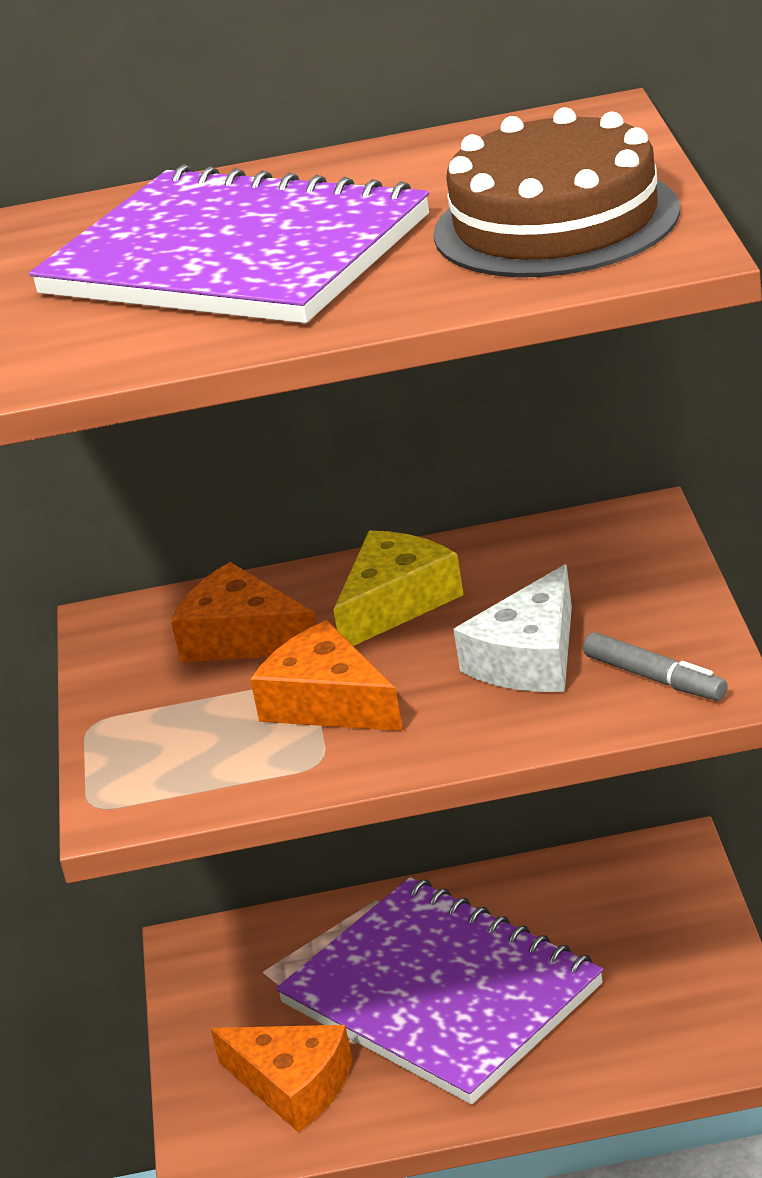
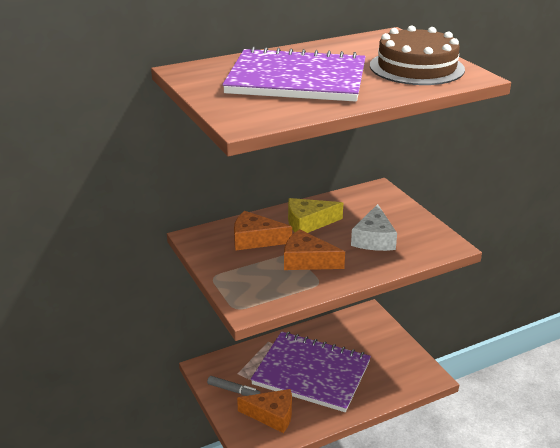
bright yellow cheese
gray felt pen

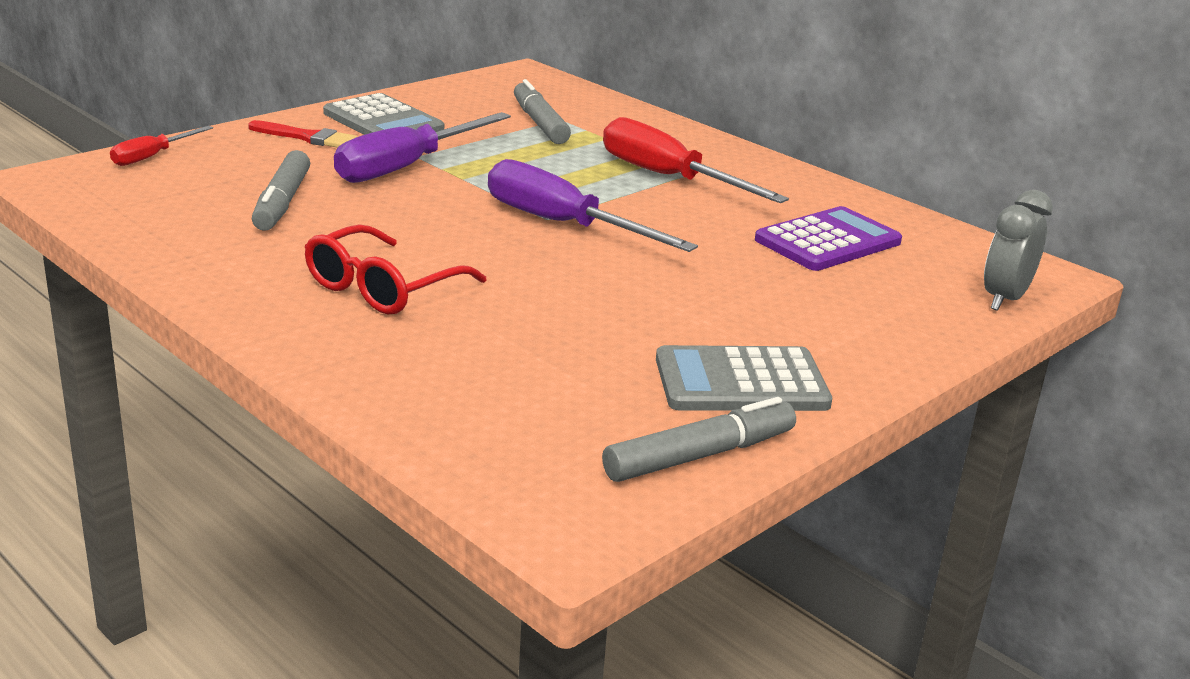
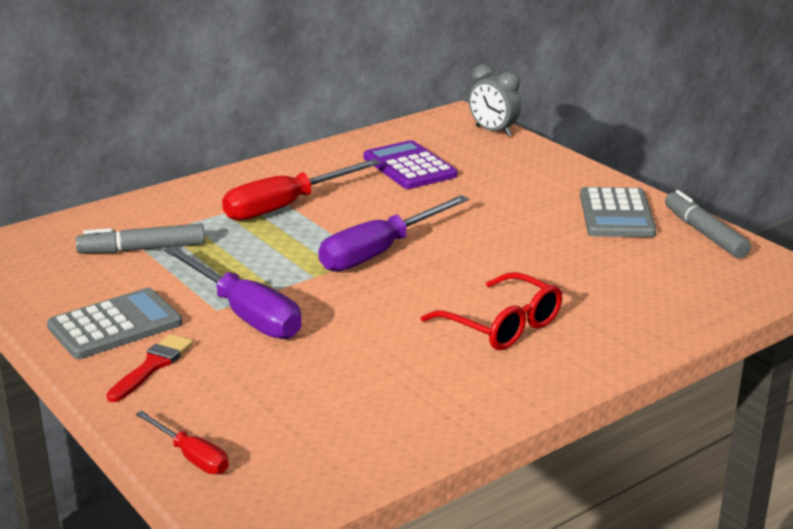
gray felt pen (no. 1 from left in the first image)

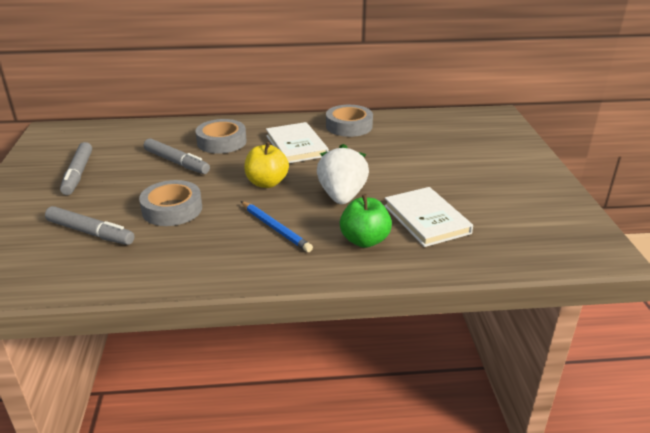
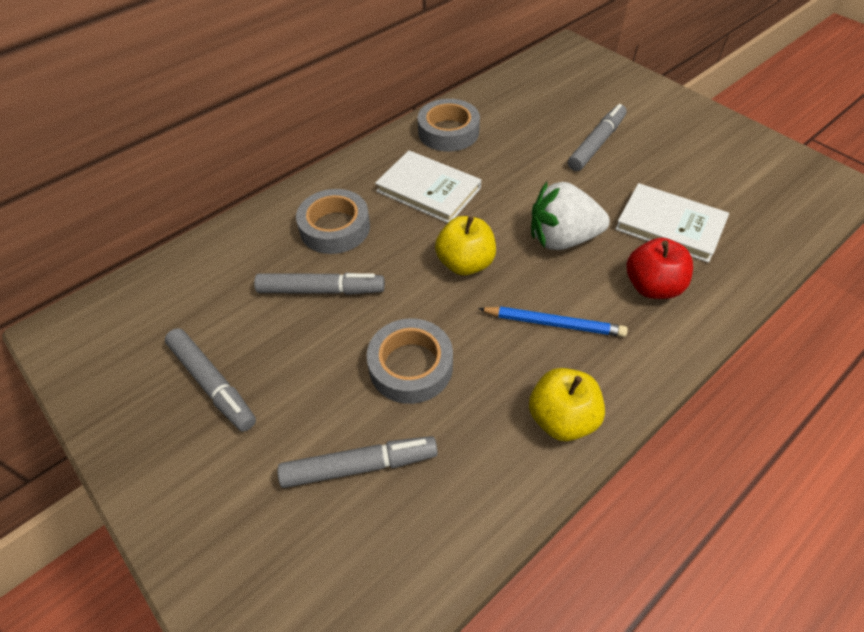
snow-white strawberry
scarlet apple
bright yellow apple (no. 2 from left)
gray felt pen (no. 4 from left)

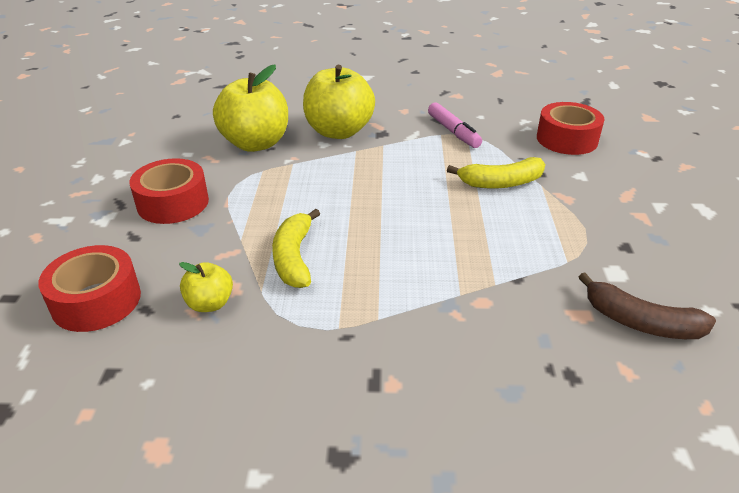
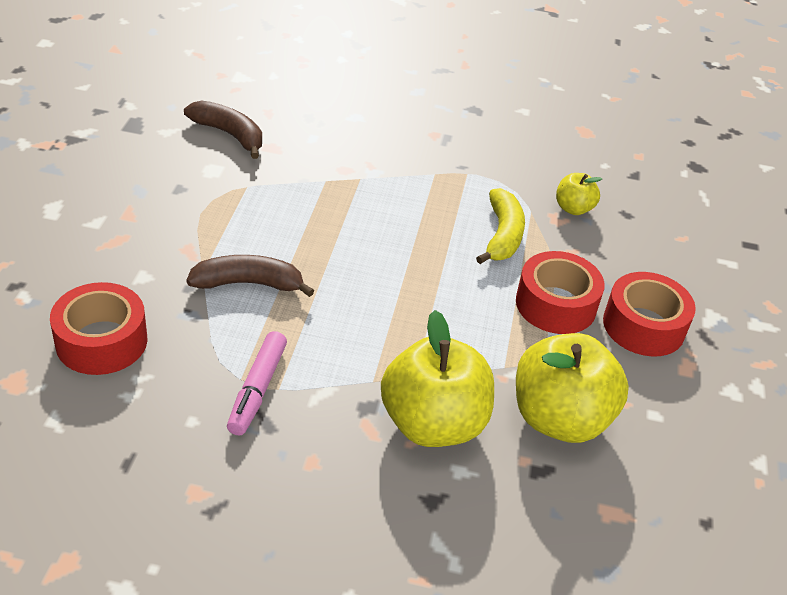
scarlet tape (no. 2 from left)
rosy felt pen
russet banana (no. 2 from left)

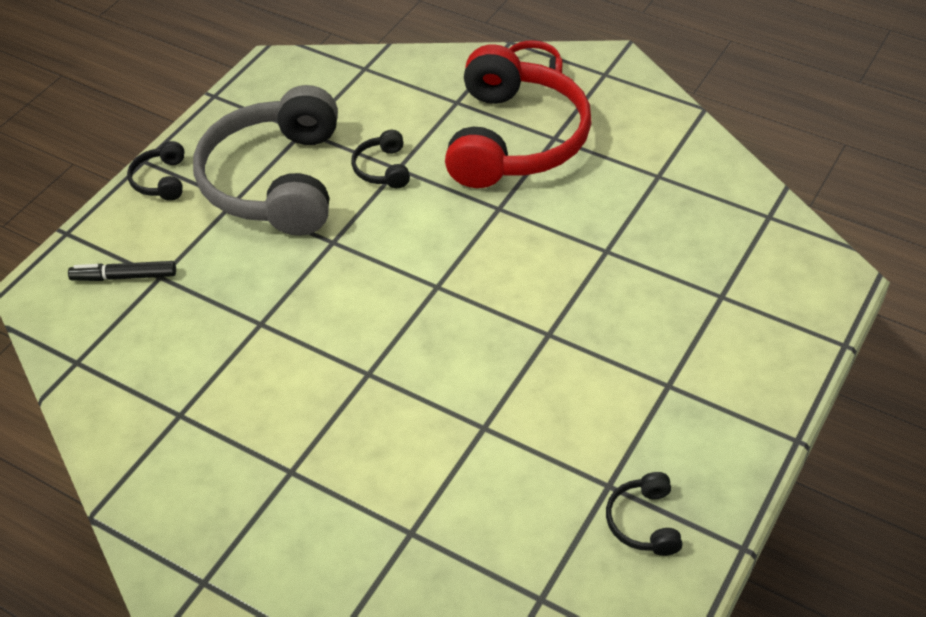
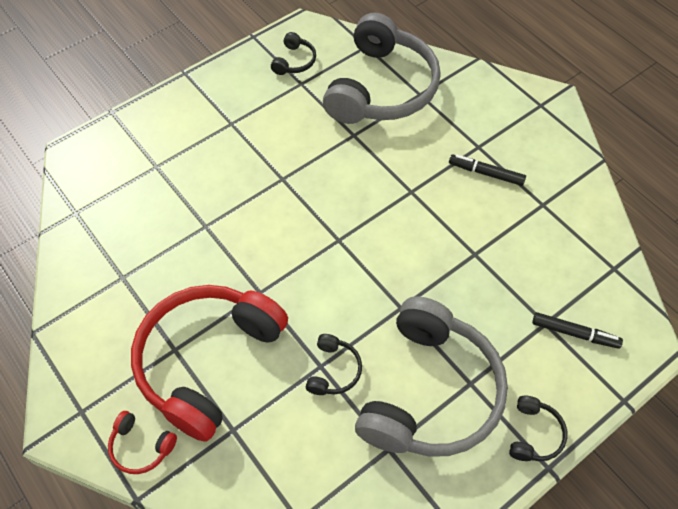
gray headphones (no. 1 from left)
jet-black felt pen (no. 1 from left)

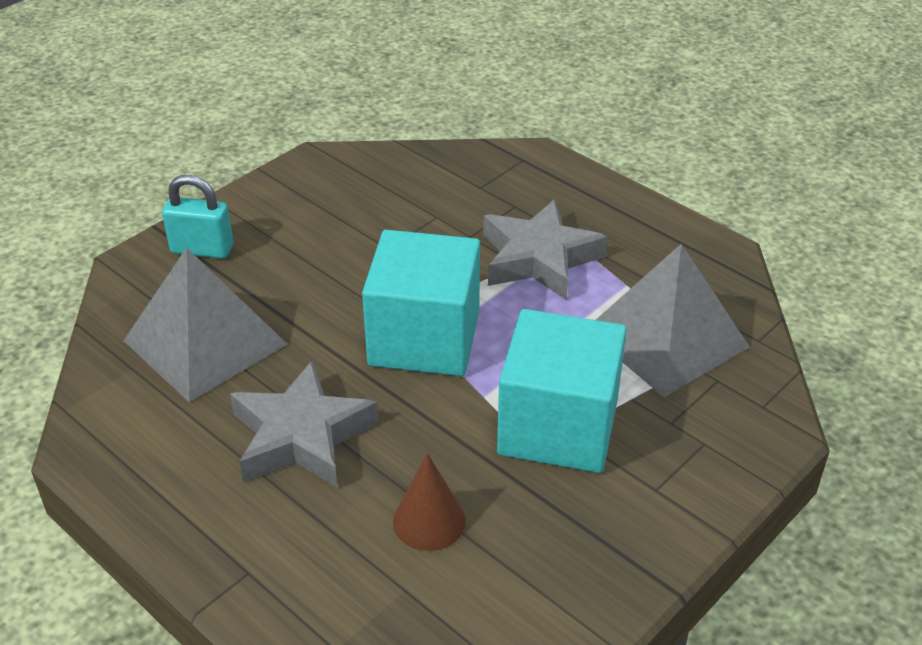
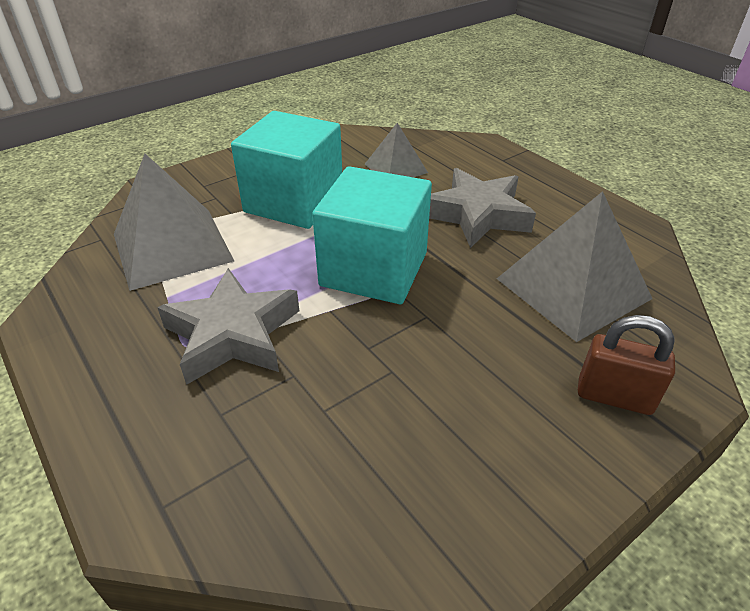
russet lock
gray pyramid (no. 2 from left)

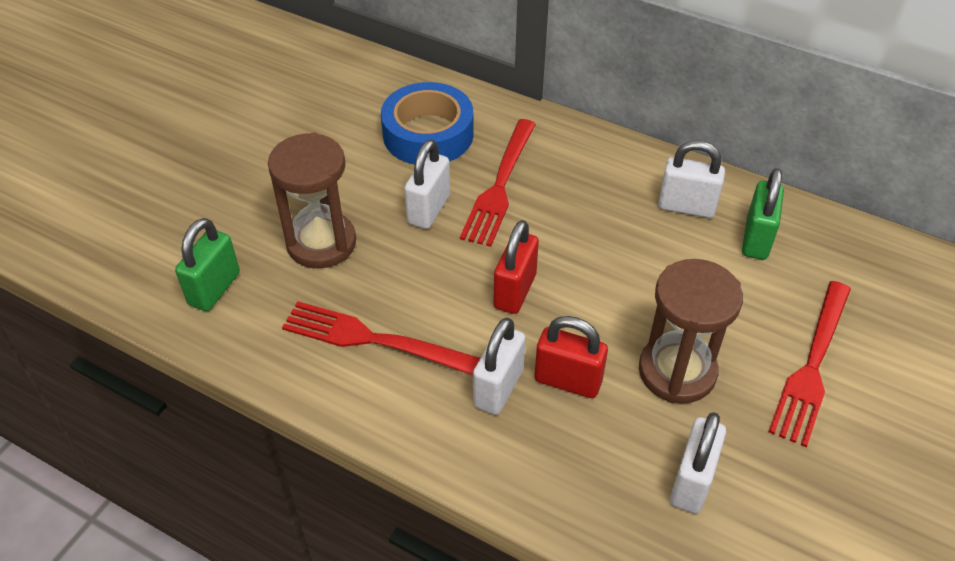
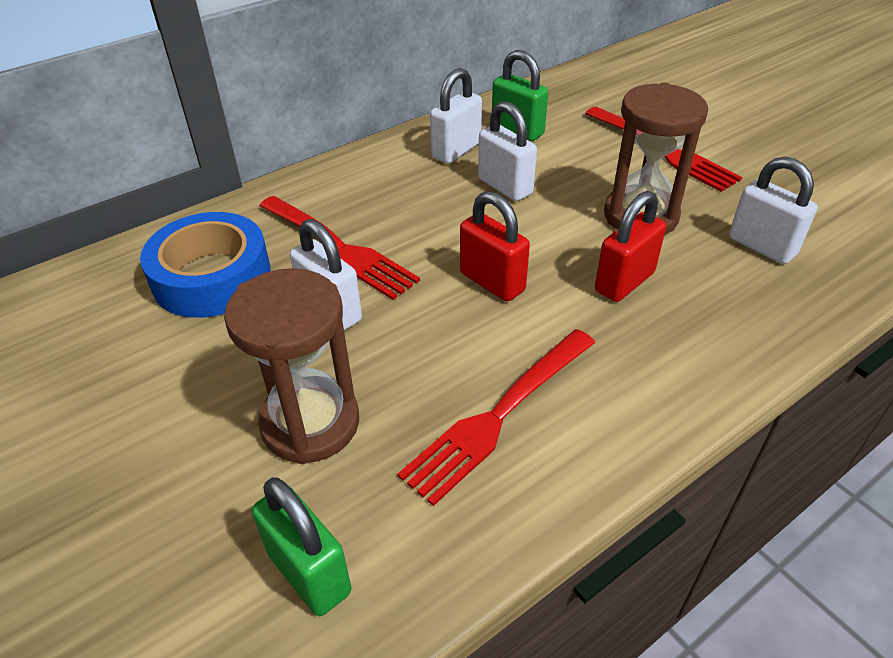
snow-white lock (no. 3 from left)

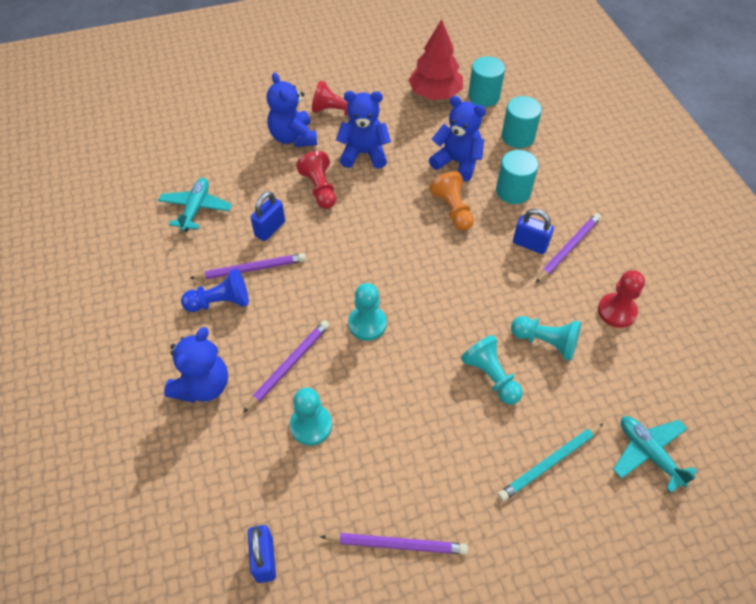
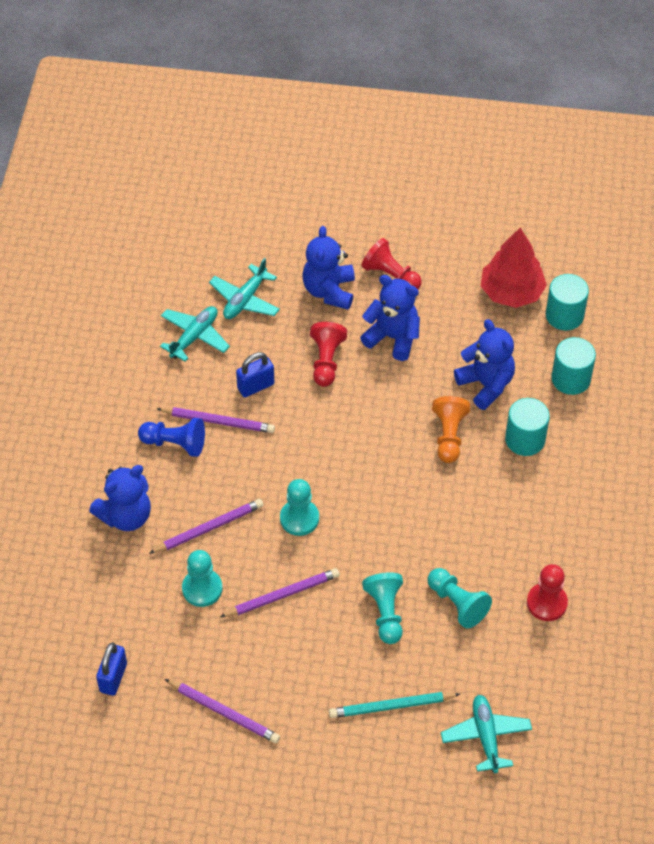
cobalt lock (no. 3 from left in the first image)
royal purple wooden pencil (no. 4 from left)
aqua toy plane (no. 2 from left)

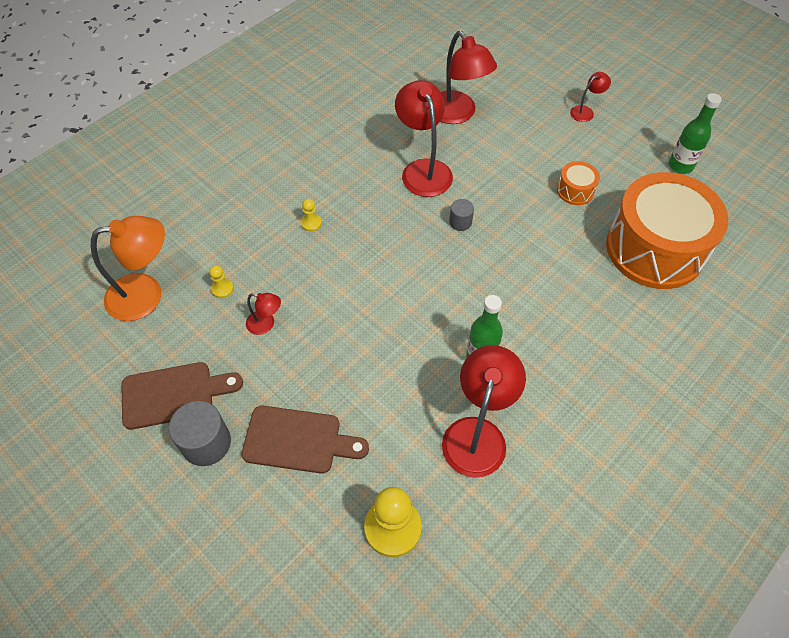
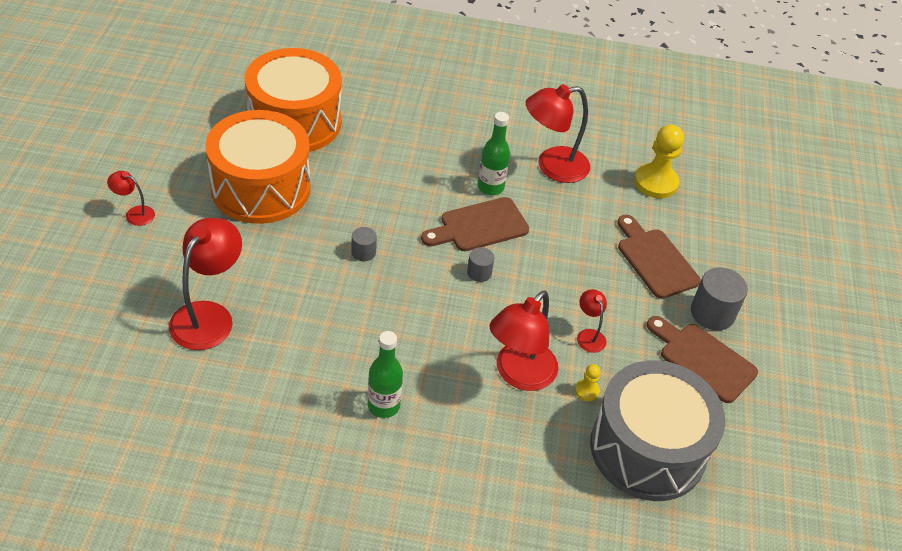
gray toy drum
bright yellow pawn (no. 2 from left in the first image)
scarlet lamp (no. 3 from left)
bright orange toy drum (no. 1 from left)
emerald bottle (no. 1 from left)
russet cutting board (no. 1 from left)
gray solid cylinder (no. 2 from left)

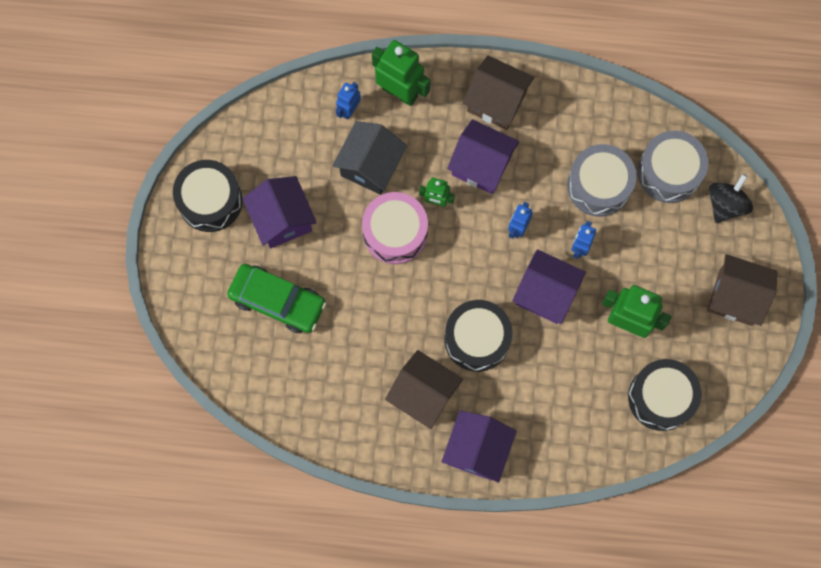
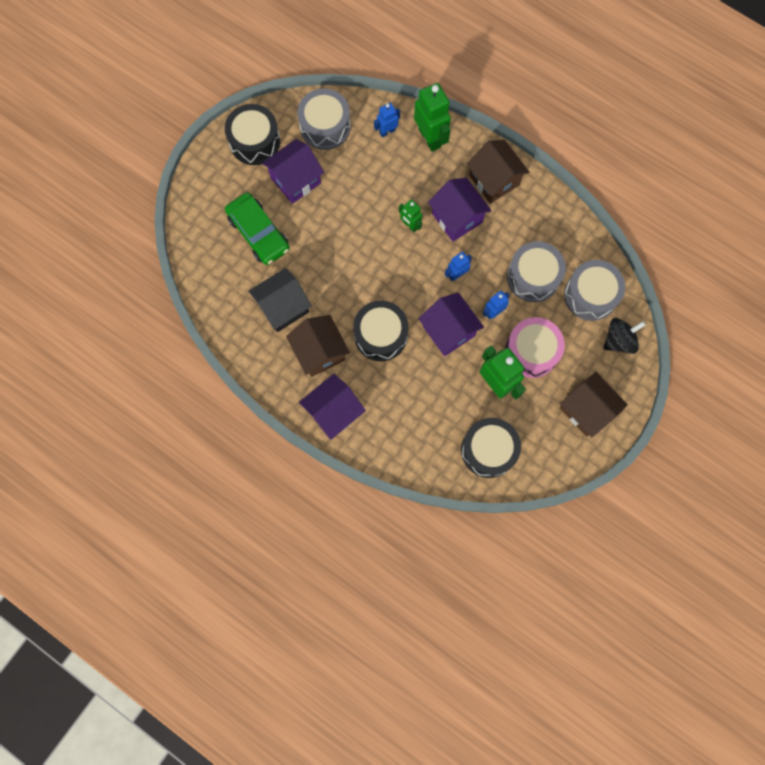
royal purple cottage (no. 1 from left)
jet-black cottage
rosy toy drum
gray toy drum (no. 1 from left)

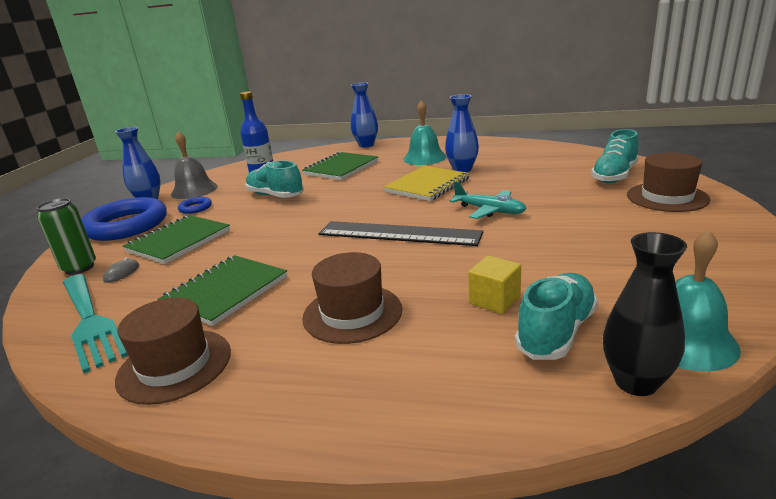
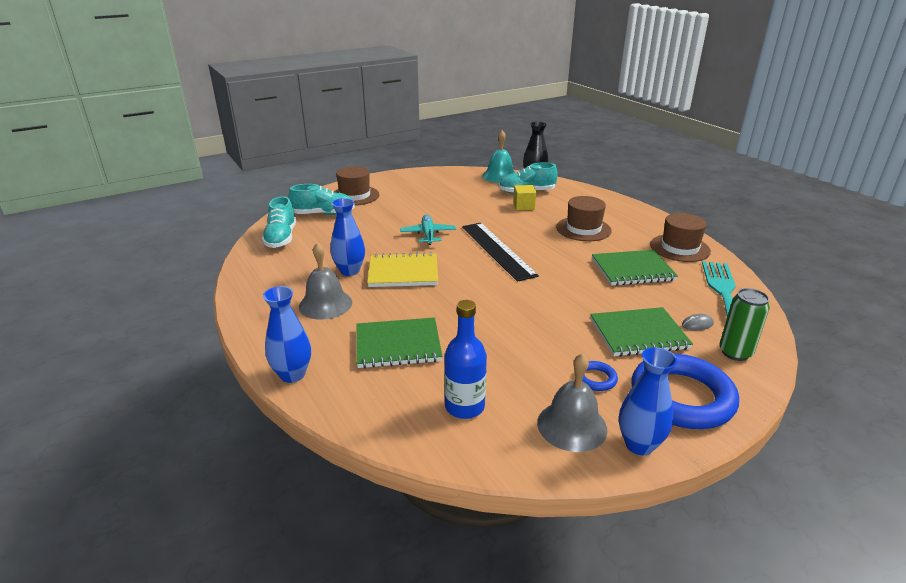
aqua sneaker (no. 1 from left)
gray school bell (no. 1 from left)

